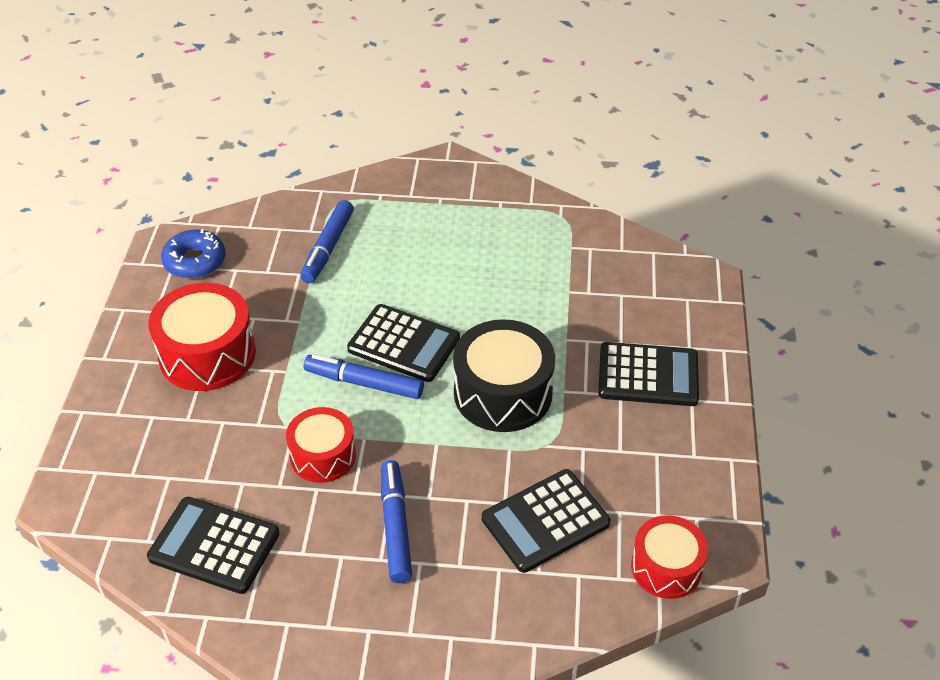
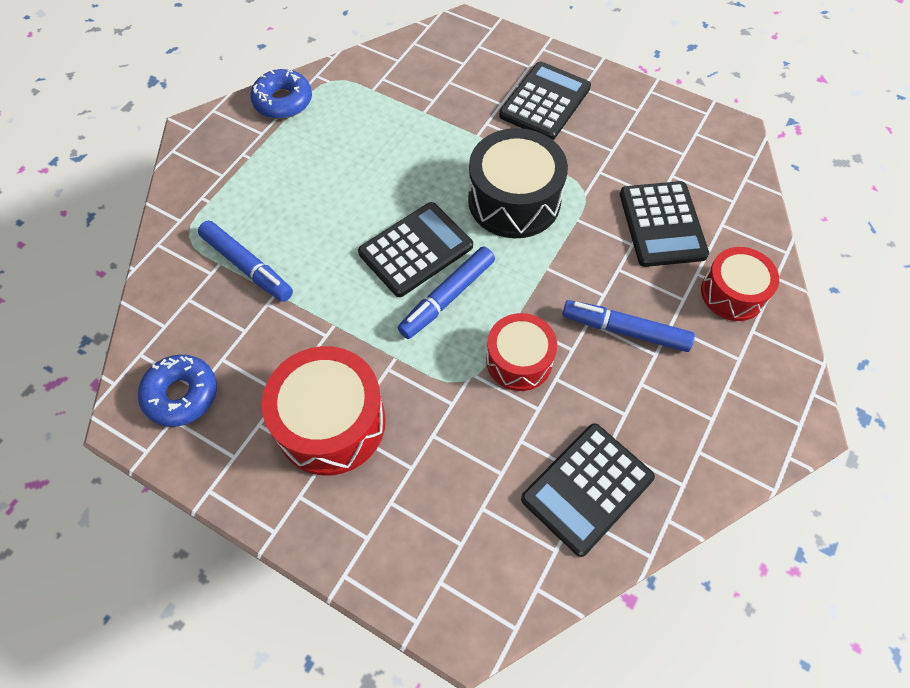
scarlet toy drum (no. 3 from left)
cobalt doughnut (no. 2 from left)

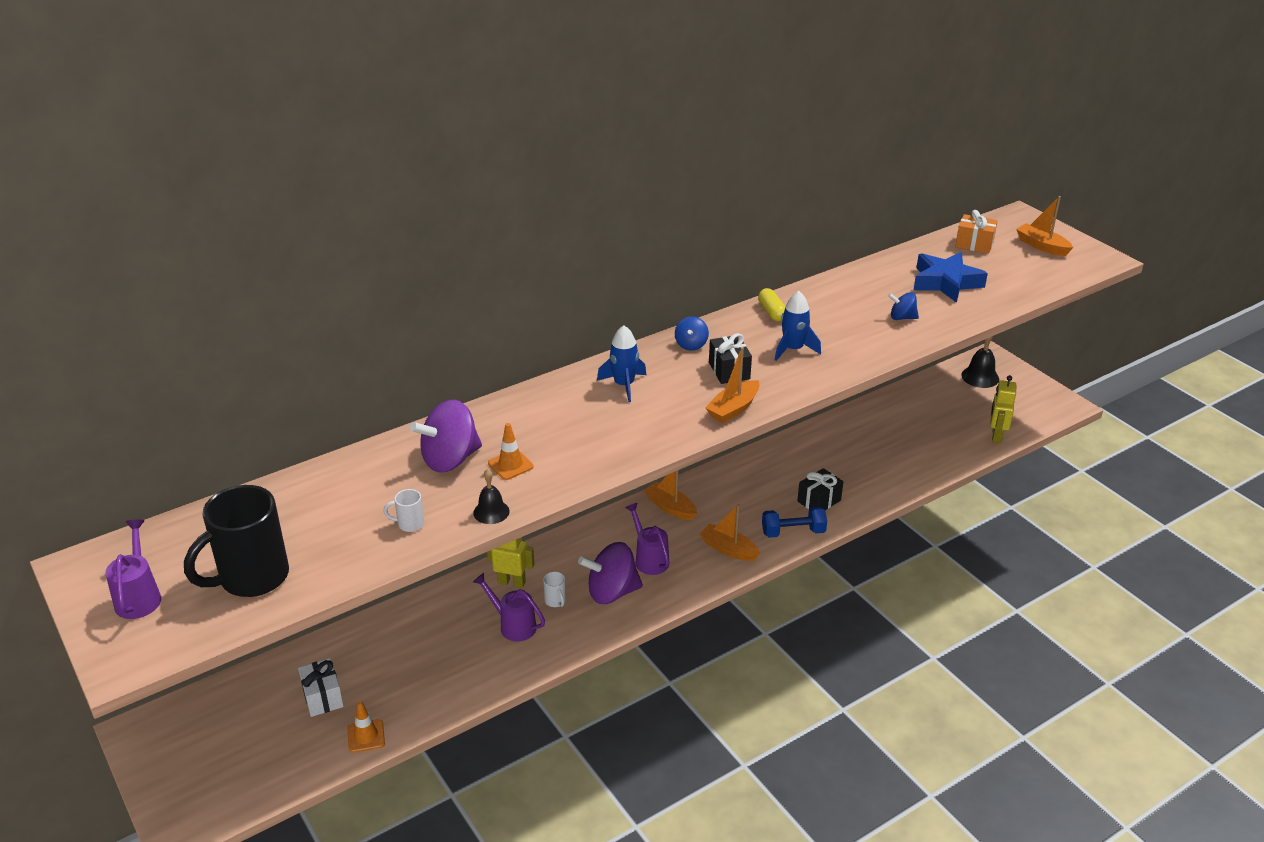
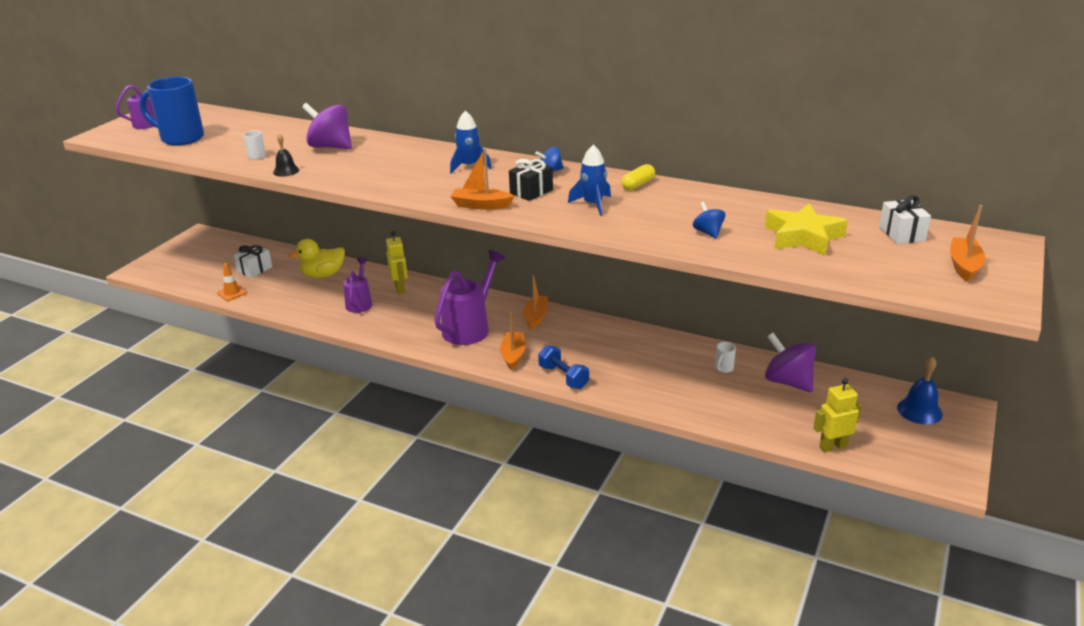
cobalt tea mug
bright orange safety cone (no. 2 from left in the first image)
snow-white tea mug (no. 2 from left)
royal purple spinning top (no. 2 from left)
royal purple watering can (no. 3 from left)
jet-black wrapped gift (no. 2 from left in the first image)
bright yellow five-pointed star
snow-white wrapped gift (no. 2 from left)
cobalt school bell
bright yellow rubber duck

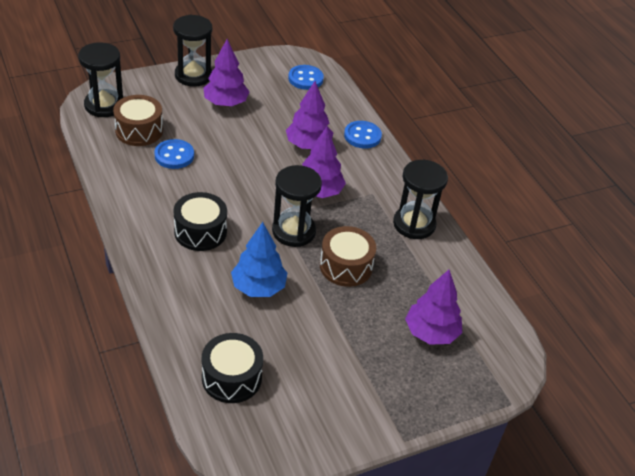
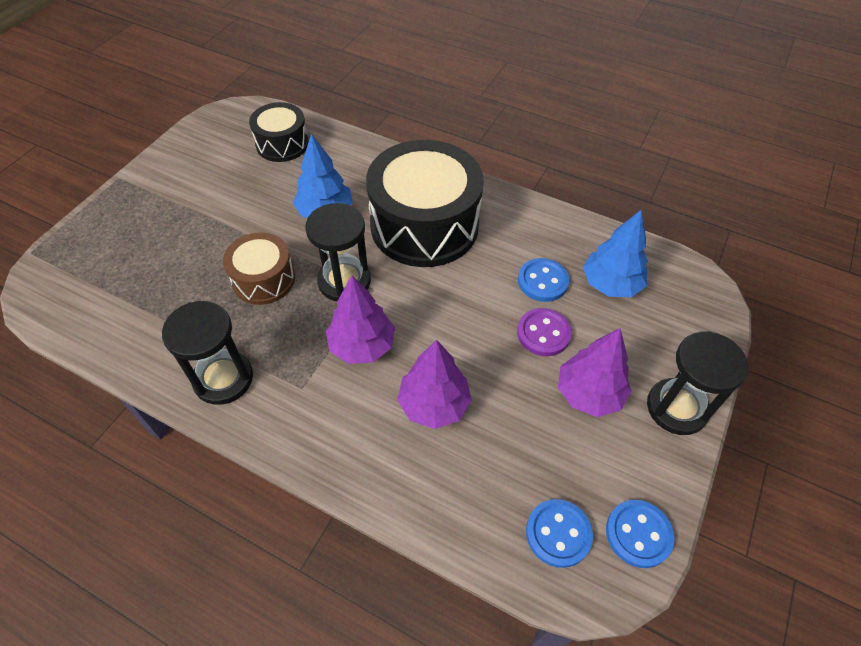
jet-black sandglass (no. 1 from left in the first image)
cobalt fir tree (no. 2 from left)
jet-black toy drum (no. 2 from left)
cobalt button (no. 3 from left)
royal purple fir tree (no. 4 from left in the first image)
royal purple button

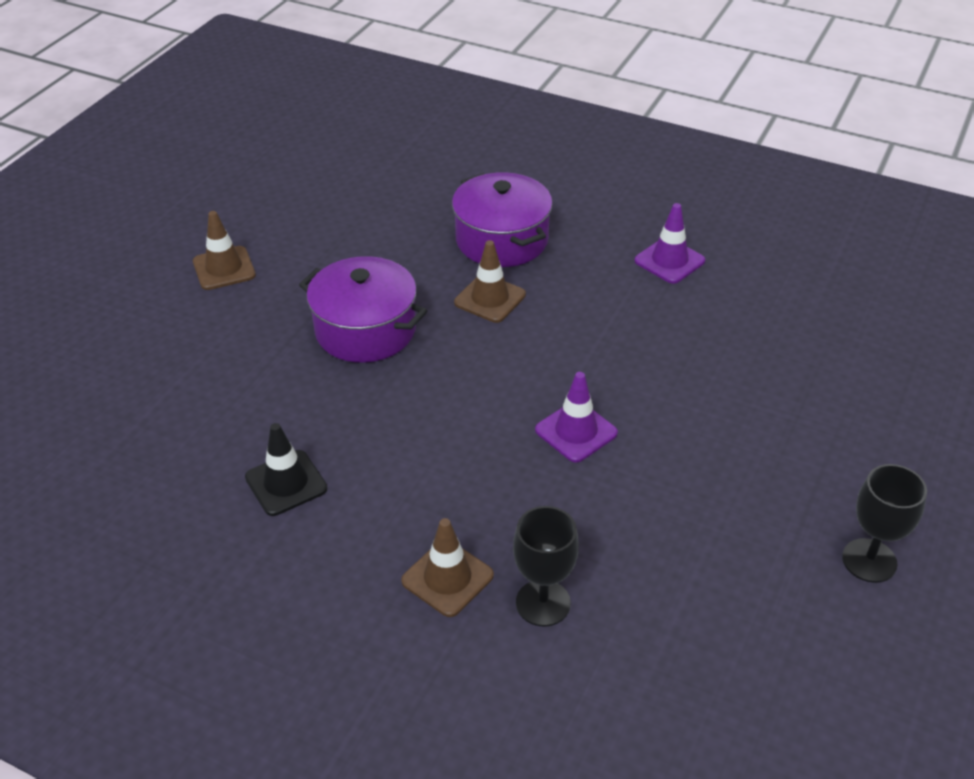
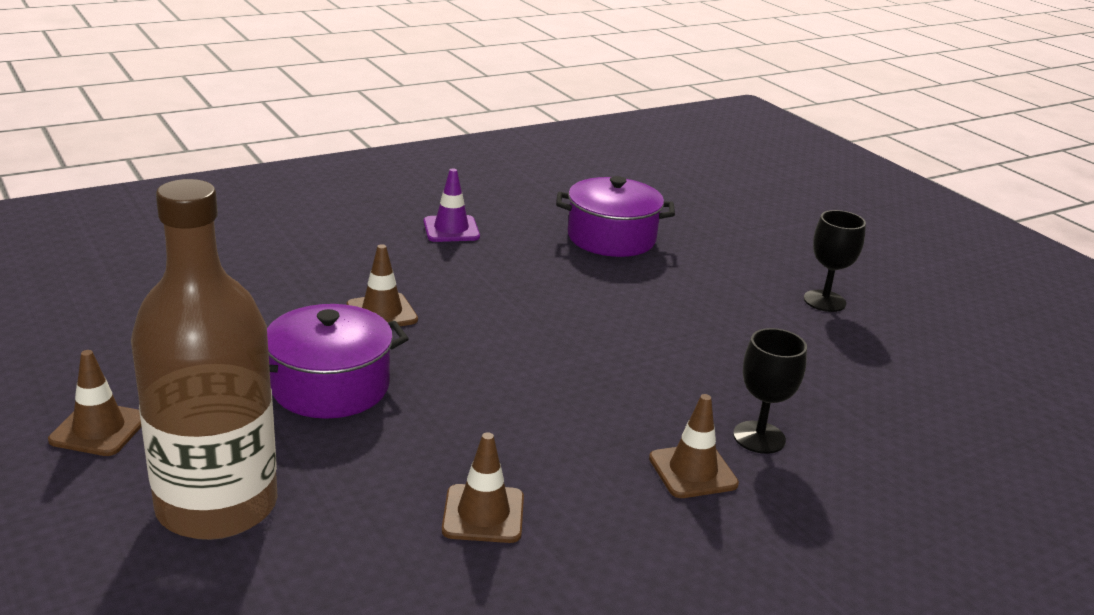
russet safety cone (no. 3 from left)
royal purple cooking pot (no. 2 from left)
royal purple safety cone (no. 1 from left in the first image)
russet bottle

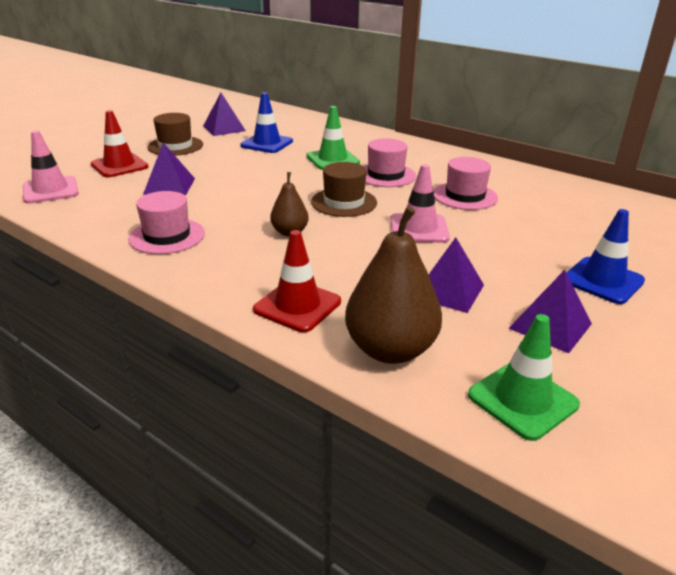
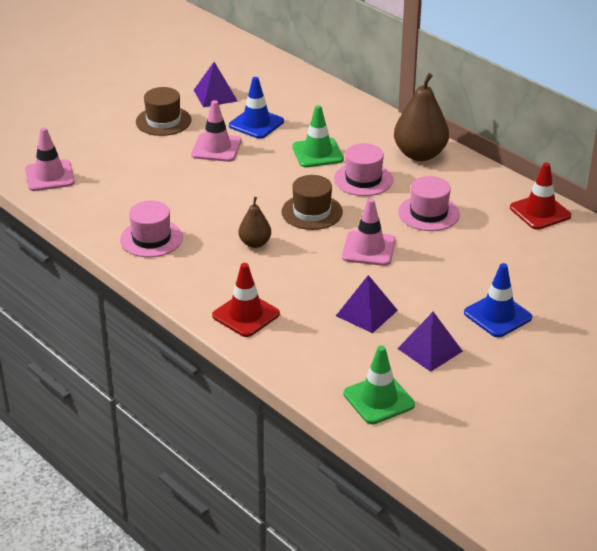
scarlet safety cone (no. 2 from left)
royal purple pyramid (no. 1 from left in the first image)
russet toy pear (no. 2 from left)
rosy safety cone (no. 2 from left)

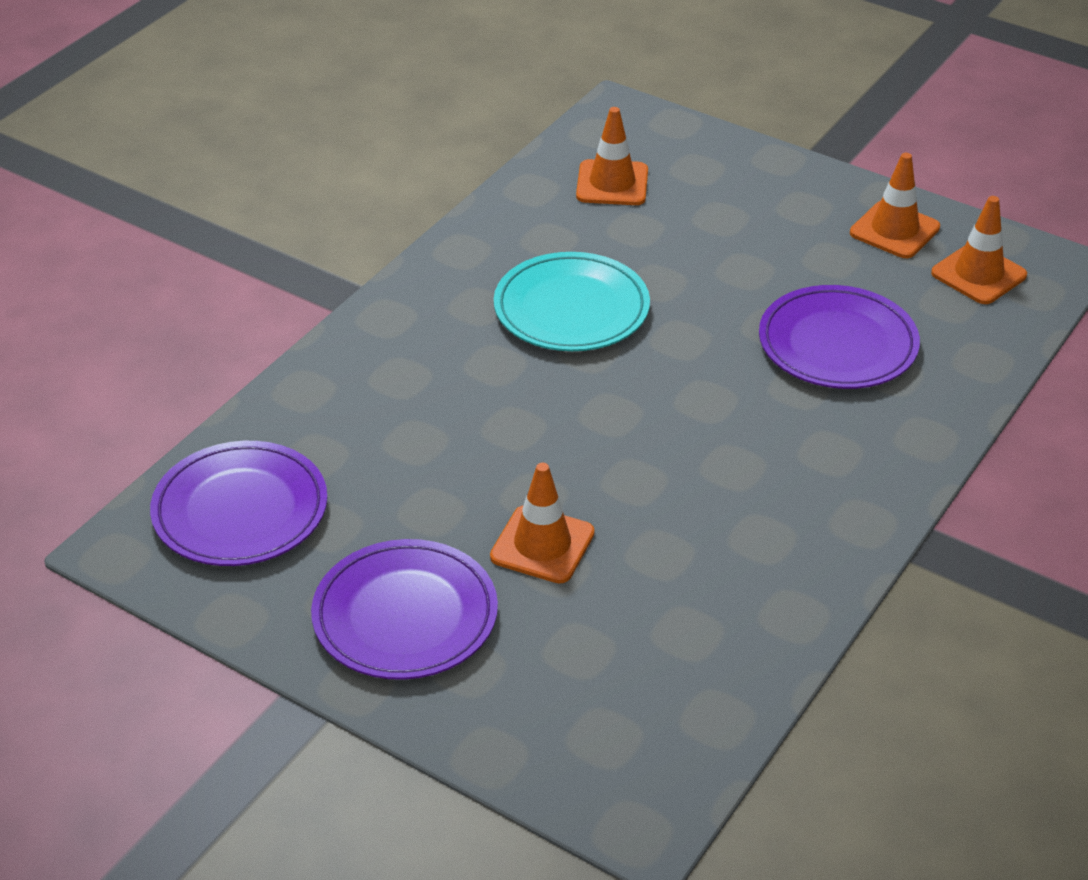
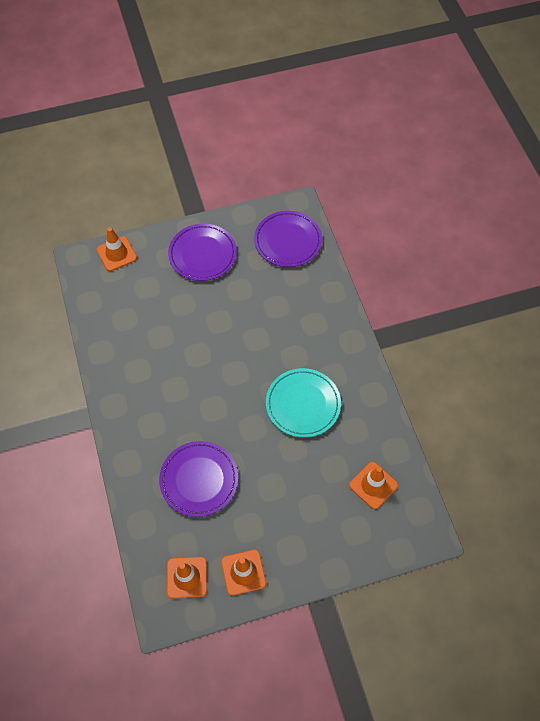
bright orange safety cone (no. 1 from left)

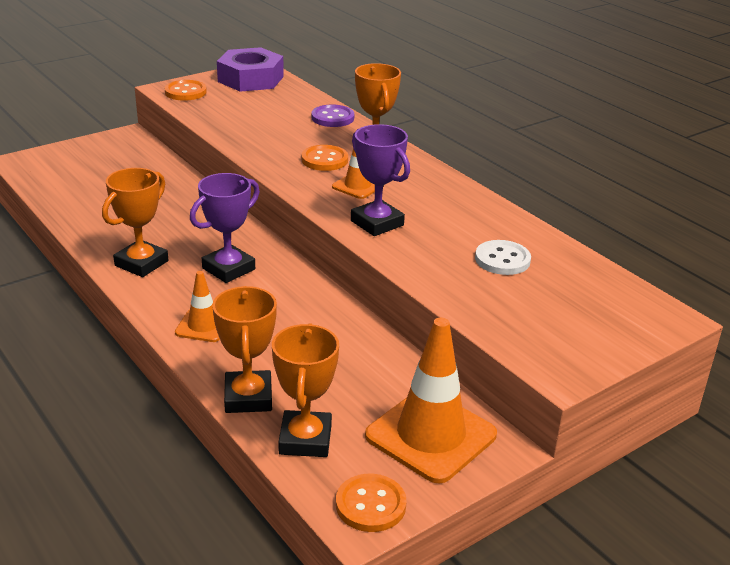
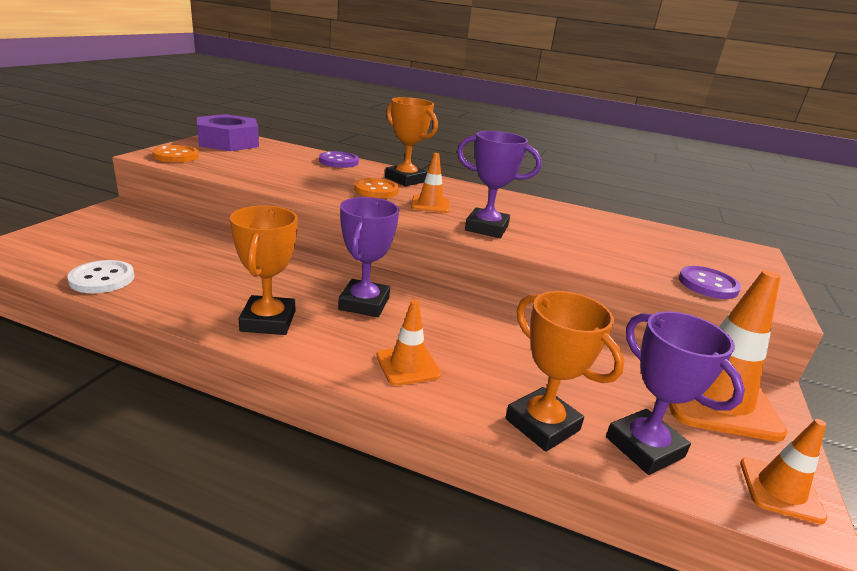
royal purple prize cup (no. 3 from left)
bright orange safety cone (no. 4 from left)
snow-white button
royal purple button (no. 2 from left)

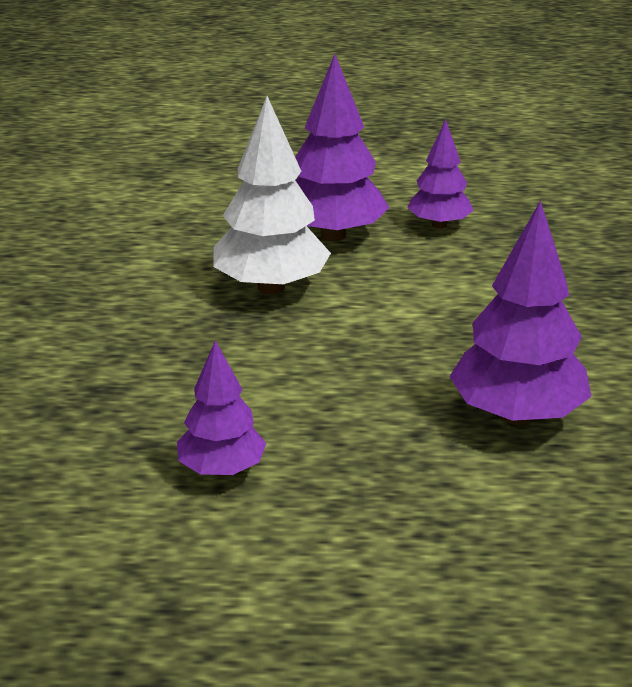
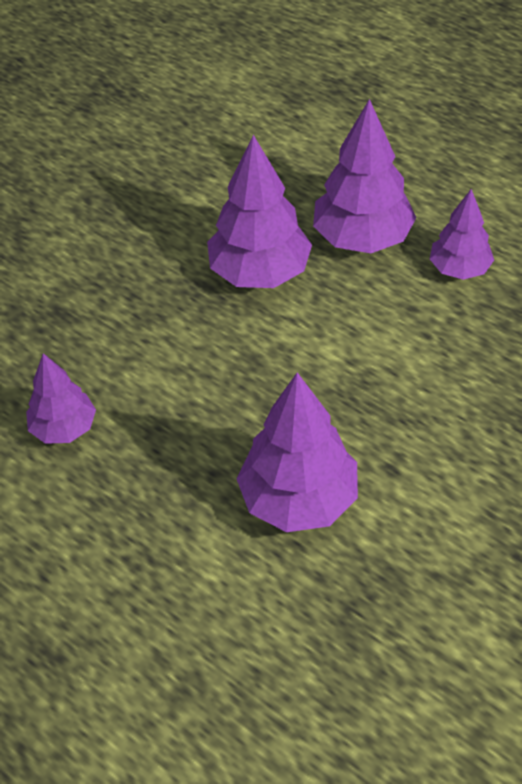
royal purple fir tree (no. 2 from left)

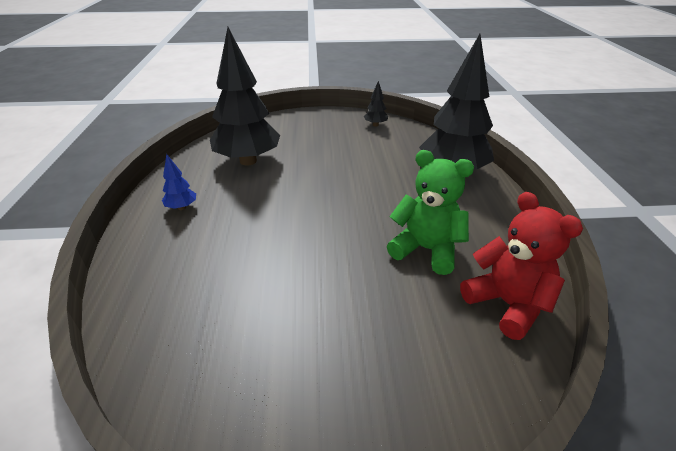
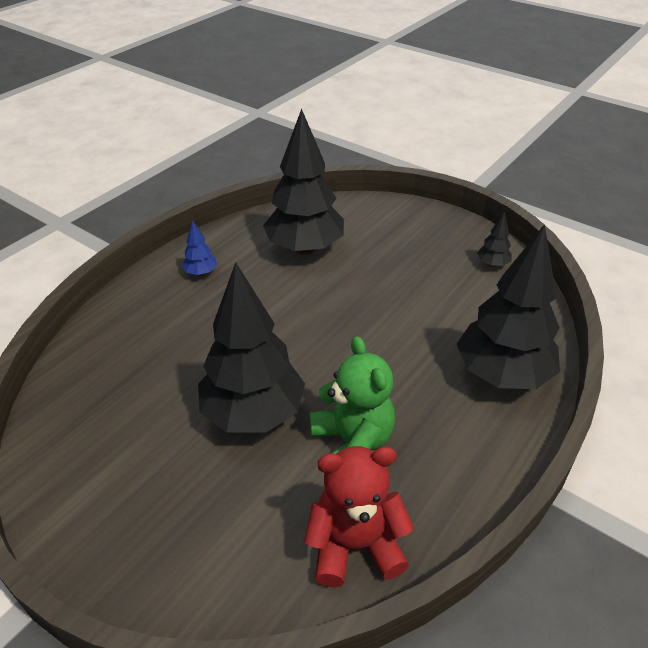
scarlet teddy
jet-black fir tree (no. 1 from left)

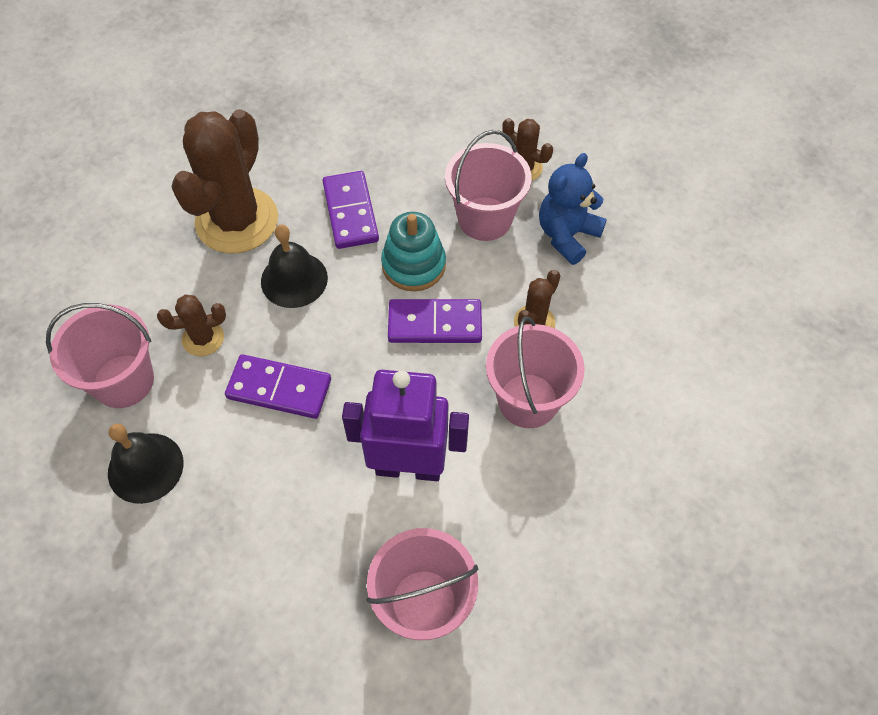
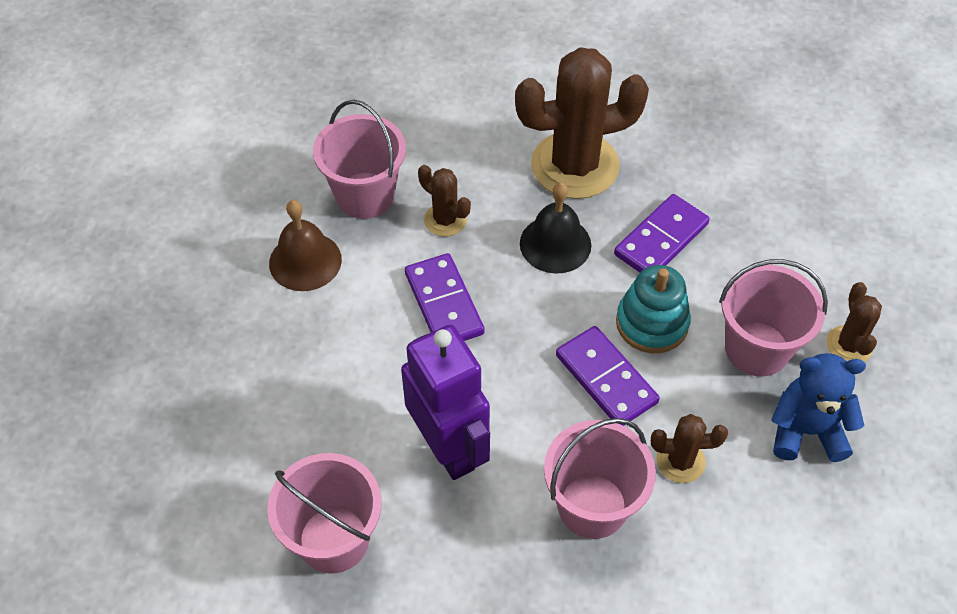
russet school bell

